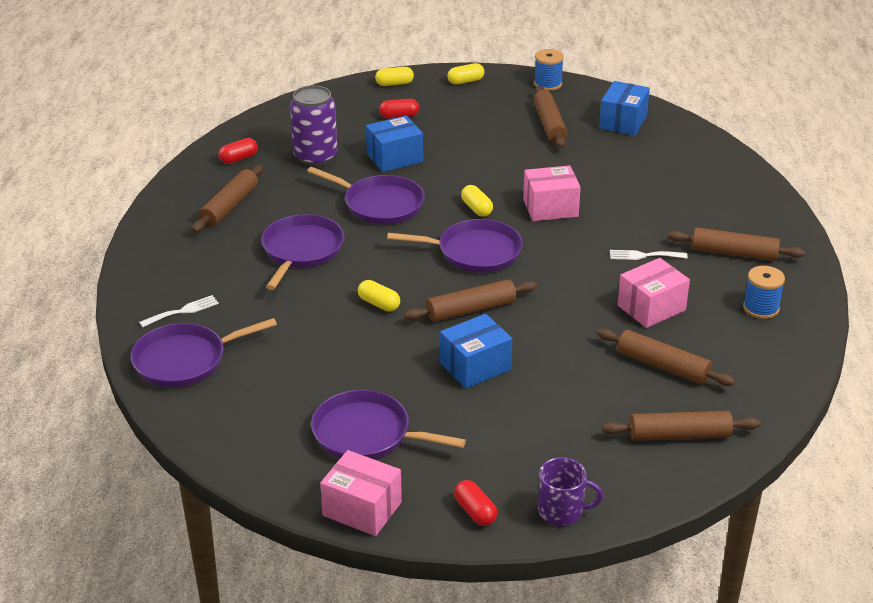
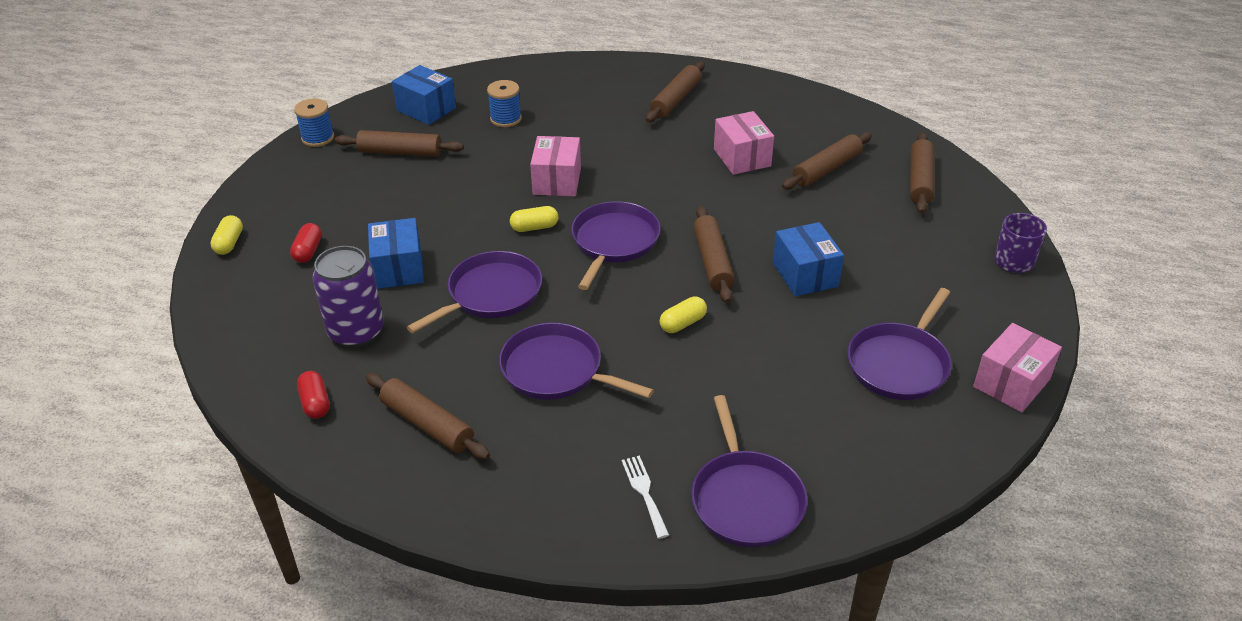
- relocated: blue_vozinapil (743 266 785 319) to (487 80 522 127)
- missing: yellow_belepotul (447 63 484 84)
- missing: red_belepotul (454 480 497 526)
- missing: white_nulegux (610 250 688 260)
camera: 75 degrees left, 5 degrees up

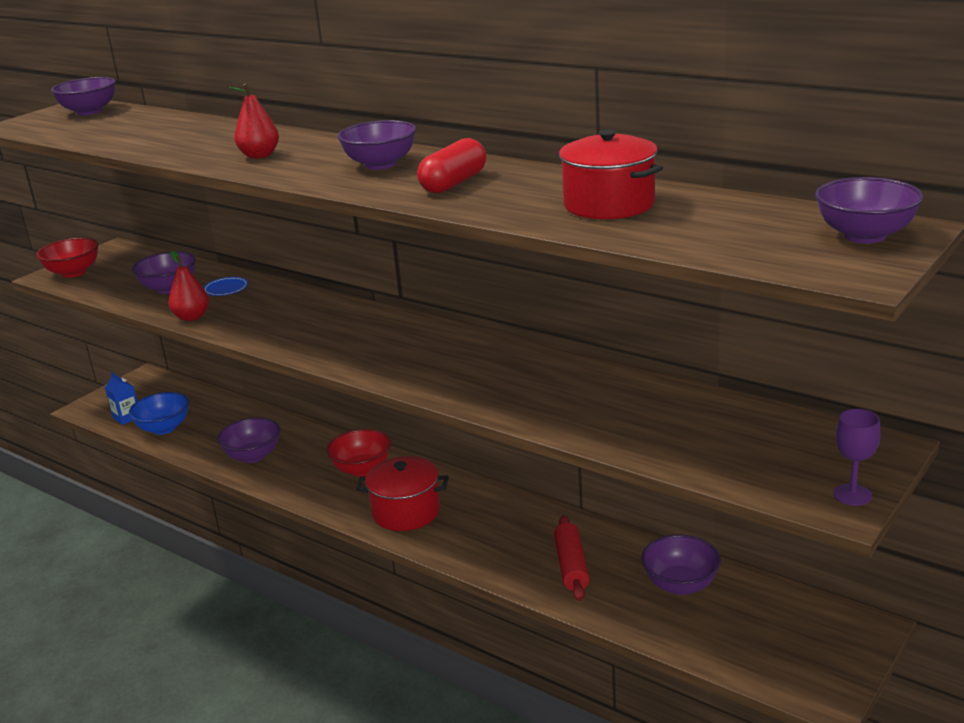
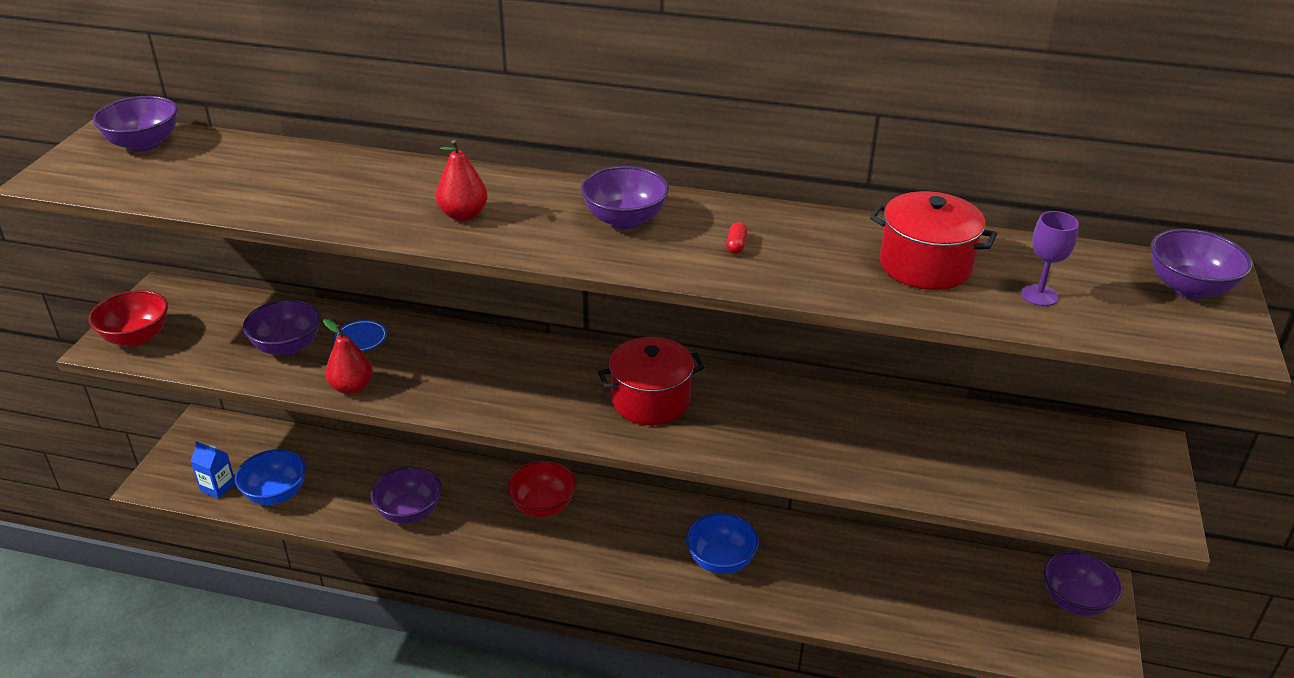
- relocated: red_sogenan (356 456 449 531) to (598 337 704 425)
- appeared: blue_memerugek (686 513 759 574)
- size: red_belepotul (417 138 486 193) = (726 222 747 254) x0.44
- relocated: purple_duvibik (833 409 881 506) to (1021 211 1079 306)
- relocated: purple_memerugek (641 534 721 595) to (1044 551 1123 616)
- missing: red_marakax (554 516 589 601)
camera: 25 degrees left, 10 degrees up

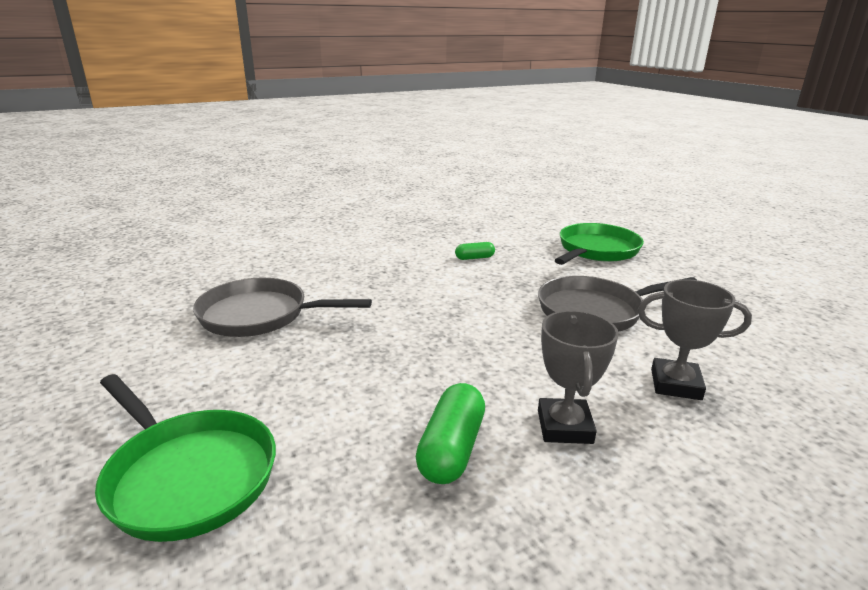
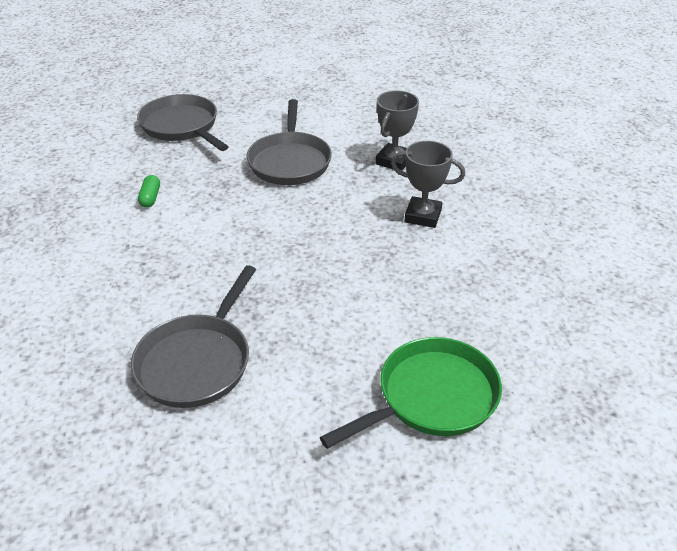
- colour: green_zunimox (554 223 644 265) to grey_zunimox (137 94 229 151)
- missing: green_belepotul (416 383 485 484)
camera: 75 degrees left, 15 degrees up

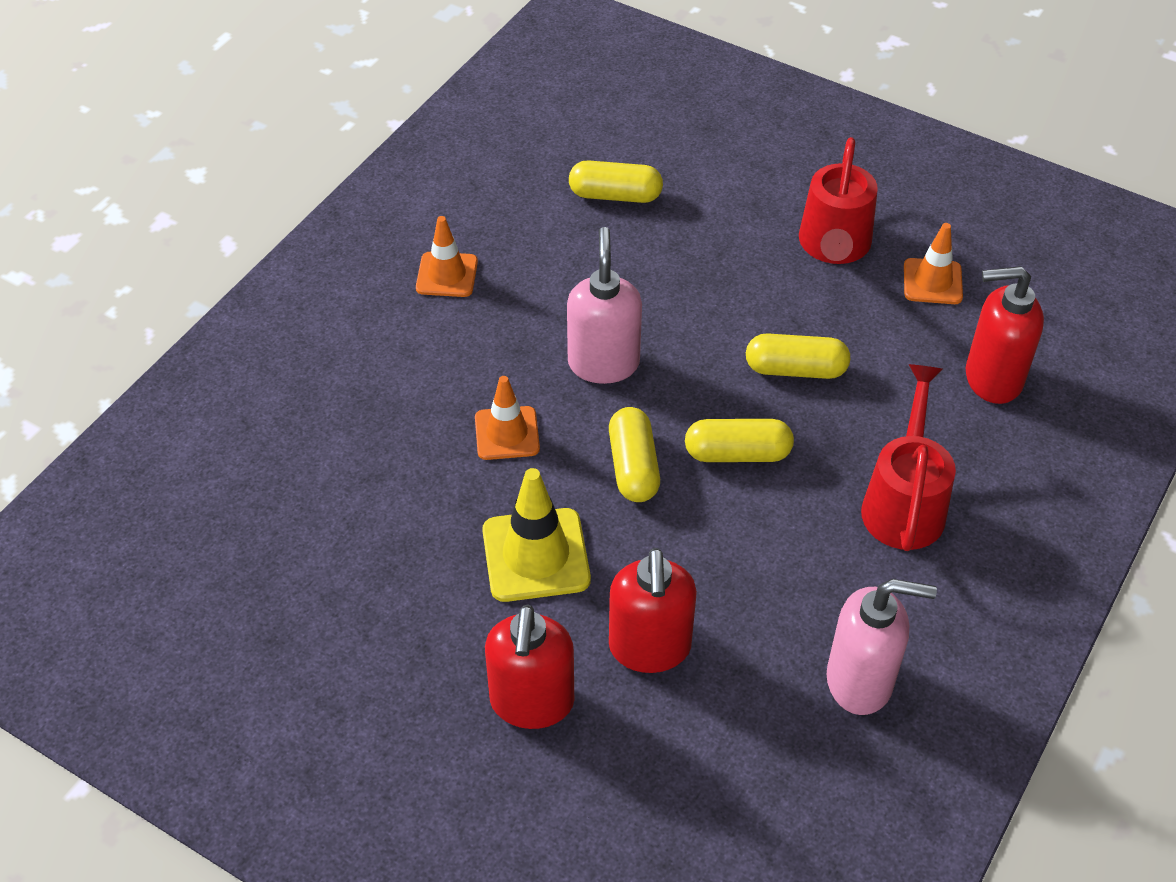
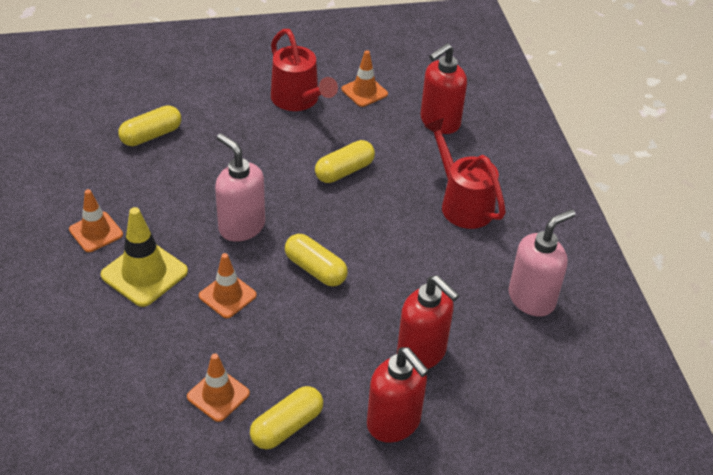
- relocated: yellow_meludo (482 468 591 602) to (101 207 188 307)
- appeared: orange_meludo (187 353 250 422)
- relocated: yellow_belepotul (685 419 794 462) to (250 386 323 450)
camera: 45 degrees left, 5 degrees down

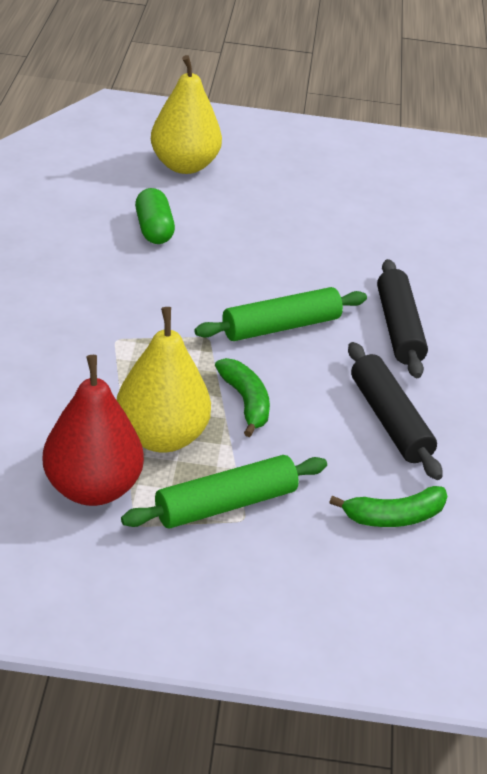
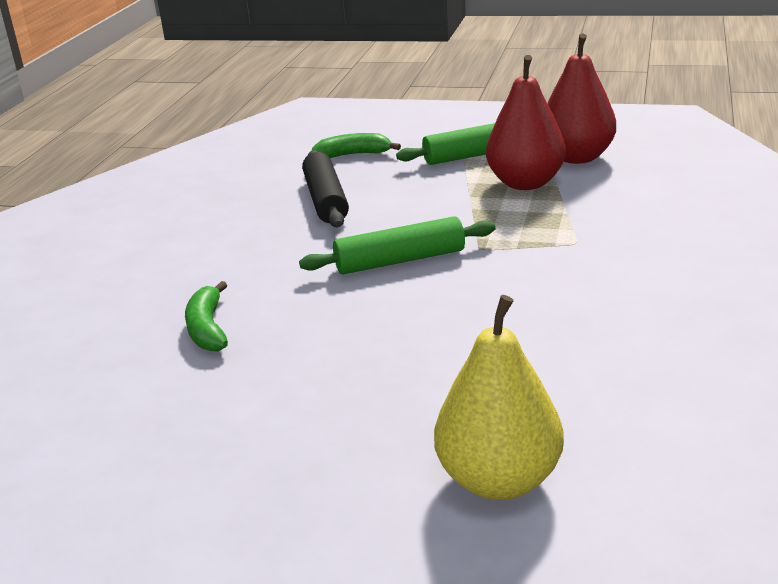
- relocated: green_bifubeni (215 358 270 437) to (185 281 228 352)
- colour: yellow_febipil (117 307 211 452) to red_febipil (486 55 566 190)
- missing: green_belepotul (135 188 175 244)
- missing: black_marakax (377 259 428 378)
camera: 165 degrees left, 10 degrees down

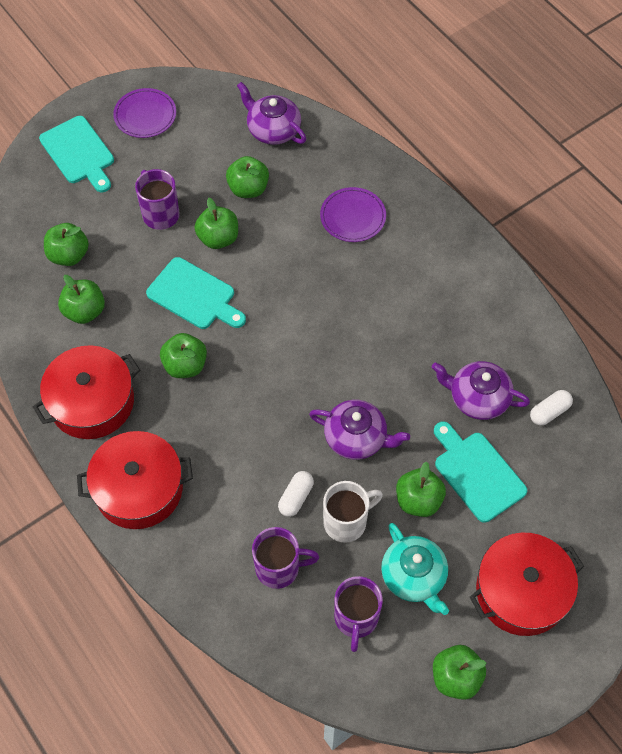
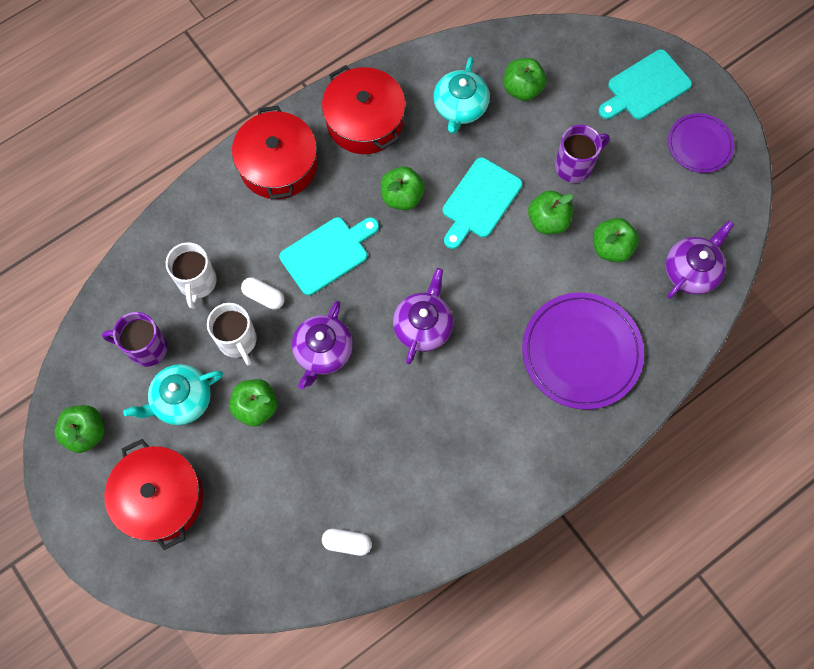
- colour: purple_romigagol (252 527 319 589) to white_romigagol (166 242 217 309)
- relocated: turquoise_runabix (434 422 527 523) to (279 217 379 296)
- spun: white_belepotul (530 390 573 425) = (322 529 372 556) 45 degrees counterclockwise
- relocated: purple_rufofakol (432 361 530 420) to (393 268 453 364)
- exchanged: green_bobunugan (58 275 105 324) to turquoise_rufofakol (433 57 490 134)
- size: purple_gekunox (320 187 386 242) = (522 293 644 410) x1.72
camera: 90 degrees right, 10 degrees up

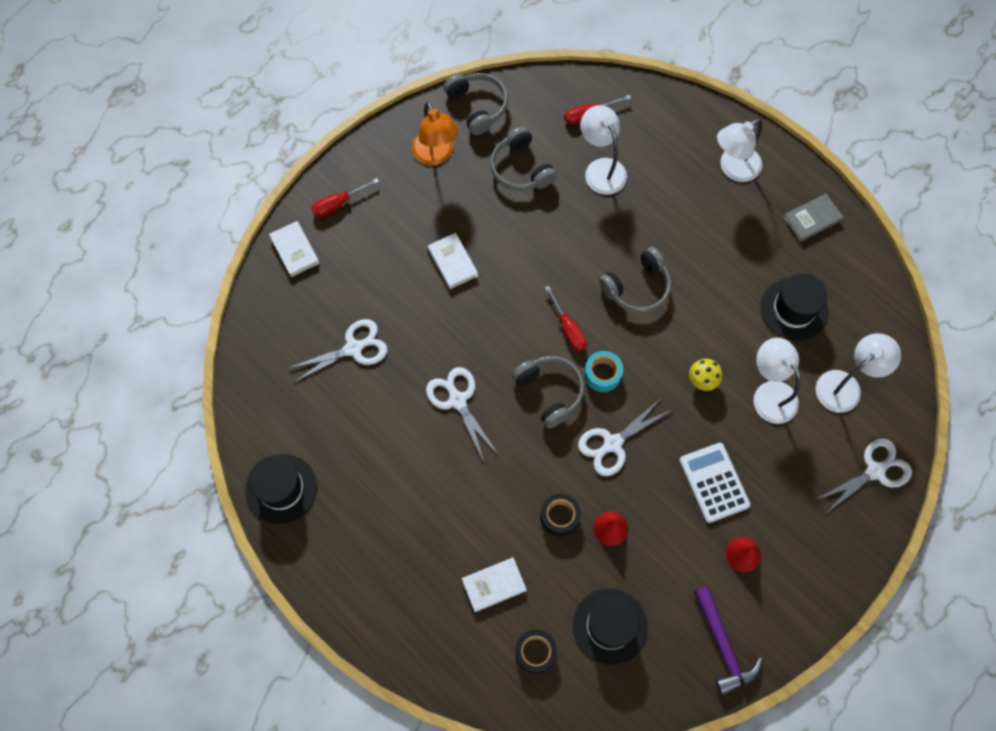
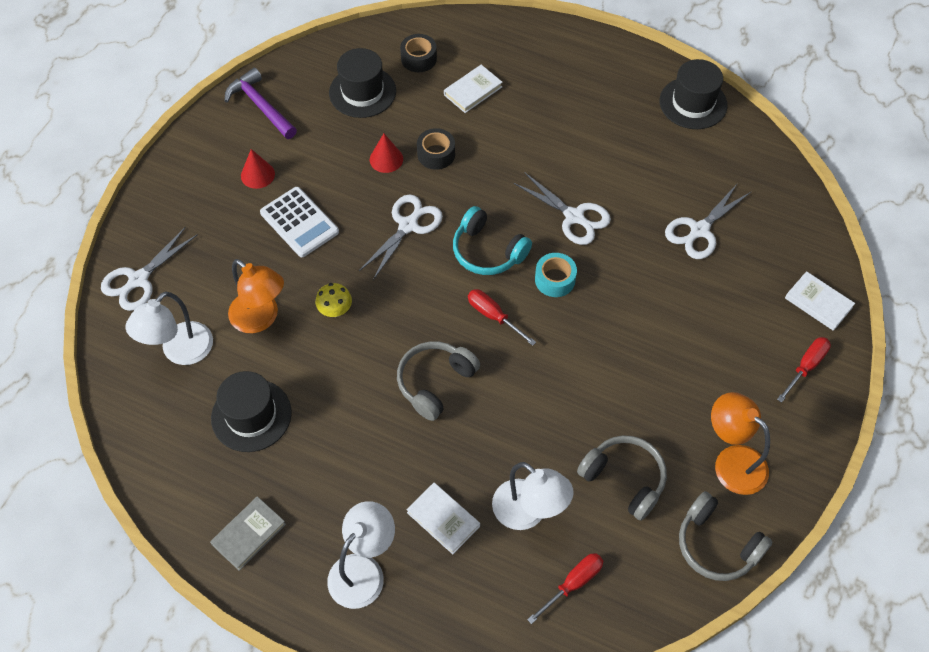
- colour: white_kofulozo (754 338 801 424) to orange_kofulozo (228 259 284 333)
- relocated: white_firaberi (428 233 478 289) to (407 483 480 554)
- colour: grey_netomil (512 356 584 428) to turquoise_netomil (453 206 532 275)
- relocated: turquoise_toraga (584 351 623 392) to (535 253 577 297)
camera: 160 degrees right, 10 degrees down

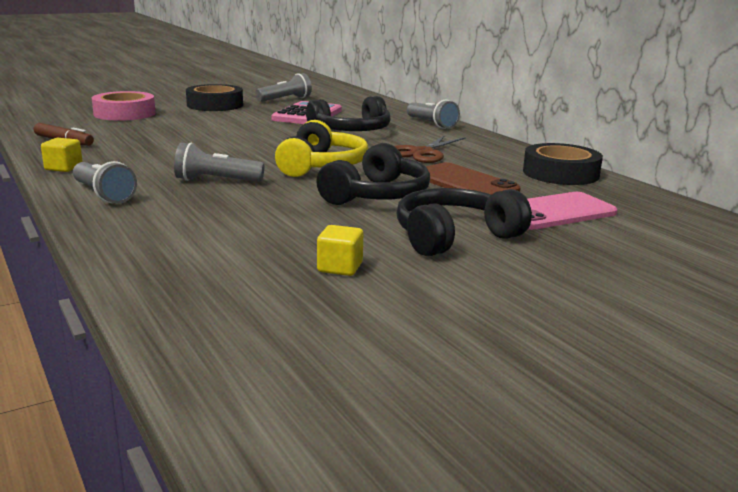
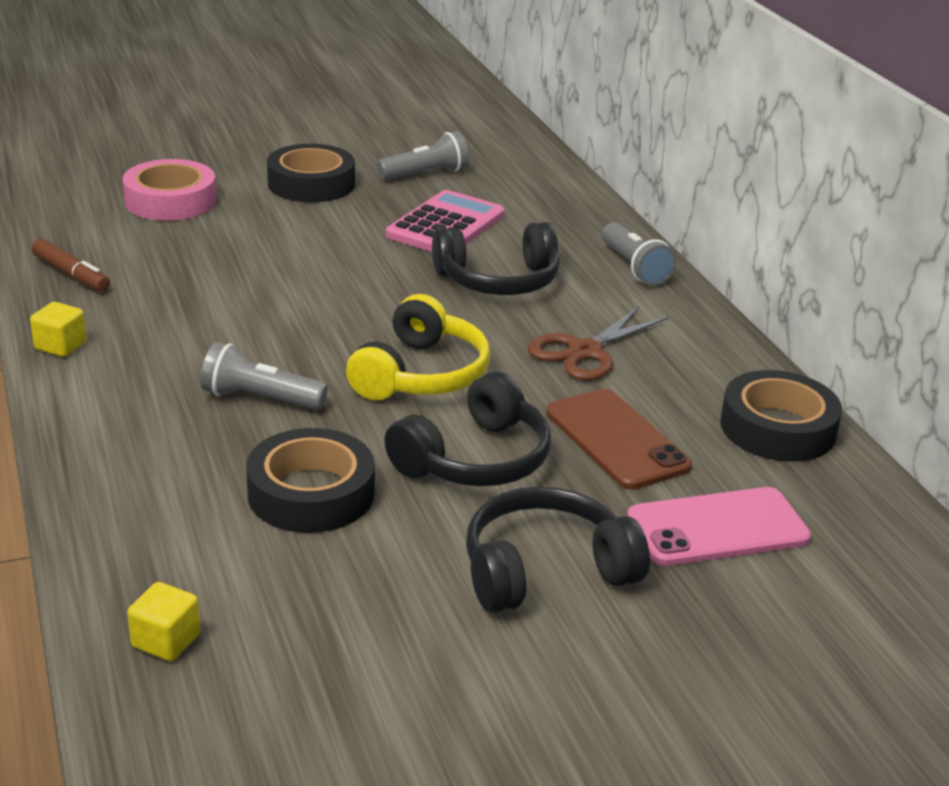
- relocated: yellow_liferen (317 225 363 276) to (127 582 200 661)
- appeared: black_toraga (246 428 375 533)
- missing: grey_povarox (73 161 137 203)
camera: 10 degrees right, 10 degrees up

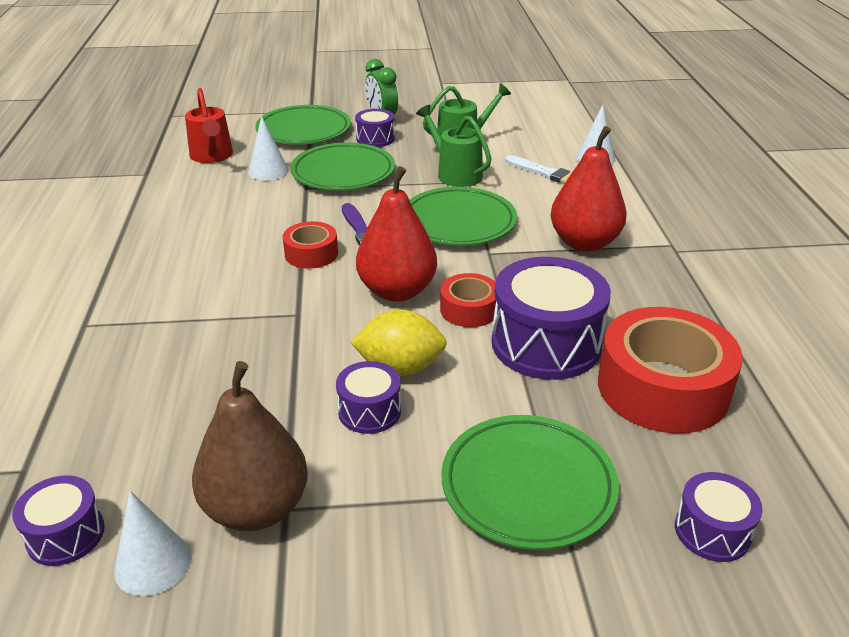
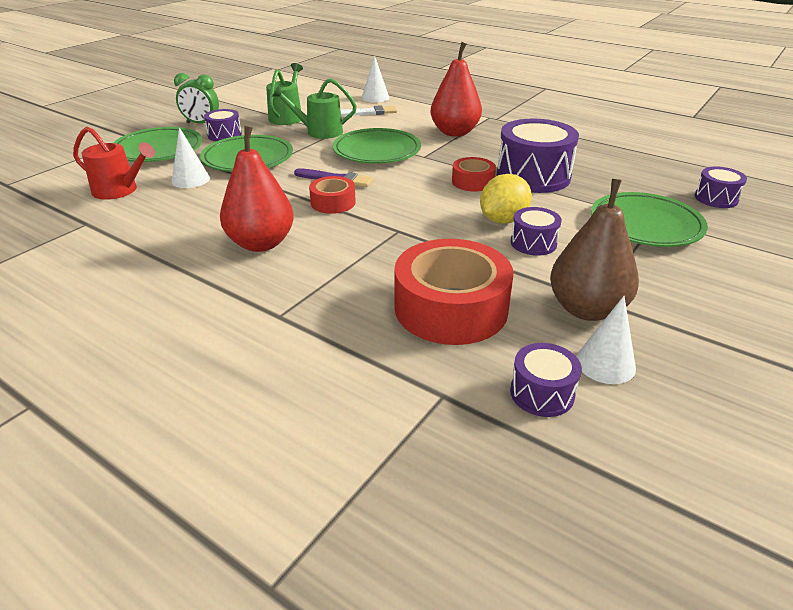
- relocated: red_febipil (356 166 437 302) to (220 126 294 252)
- relocated: red_toraga (598 307 743 434) to (394 239 514 345)
camera: 50 degrees left, 0 degrees up

